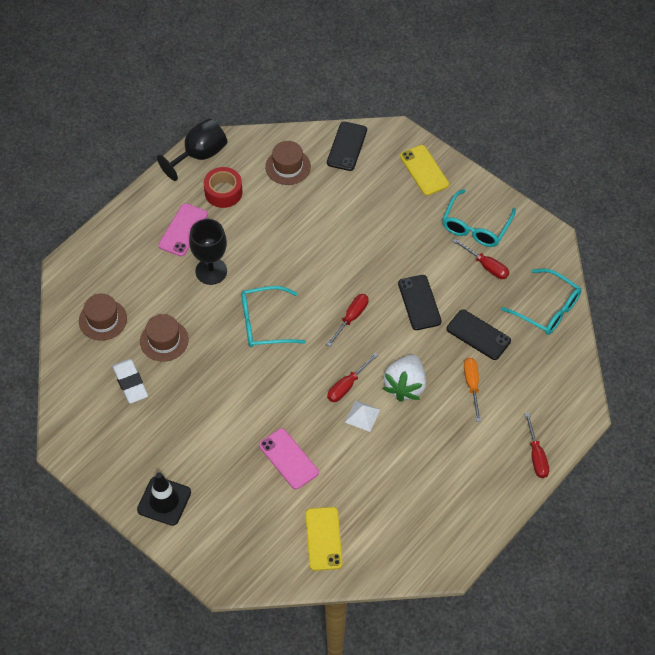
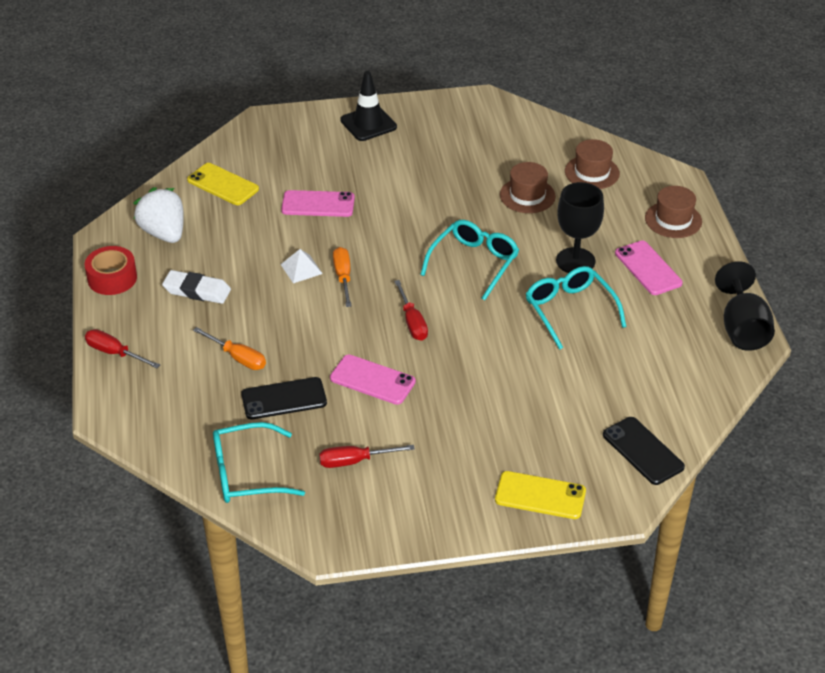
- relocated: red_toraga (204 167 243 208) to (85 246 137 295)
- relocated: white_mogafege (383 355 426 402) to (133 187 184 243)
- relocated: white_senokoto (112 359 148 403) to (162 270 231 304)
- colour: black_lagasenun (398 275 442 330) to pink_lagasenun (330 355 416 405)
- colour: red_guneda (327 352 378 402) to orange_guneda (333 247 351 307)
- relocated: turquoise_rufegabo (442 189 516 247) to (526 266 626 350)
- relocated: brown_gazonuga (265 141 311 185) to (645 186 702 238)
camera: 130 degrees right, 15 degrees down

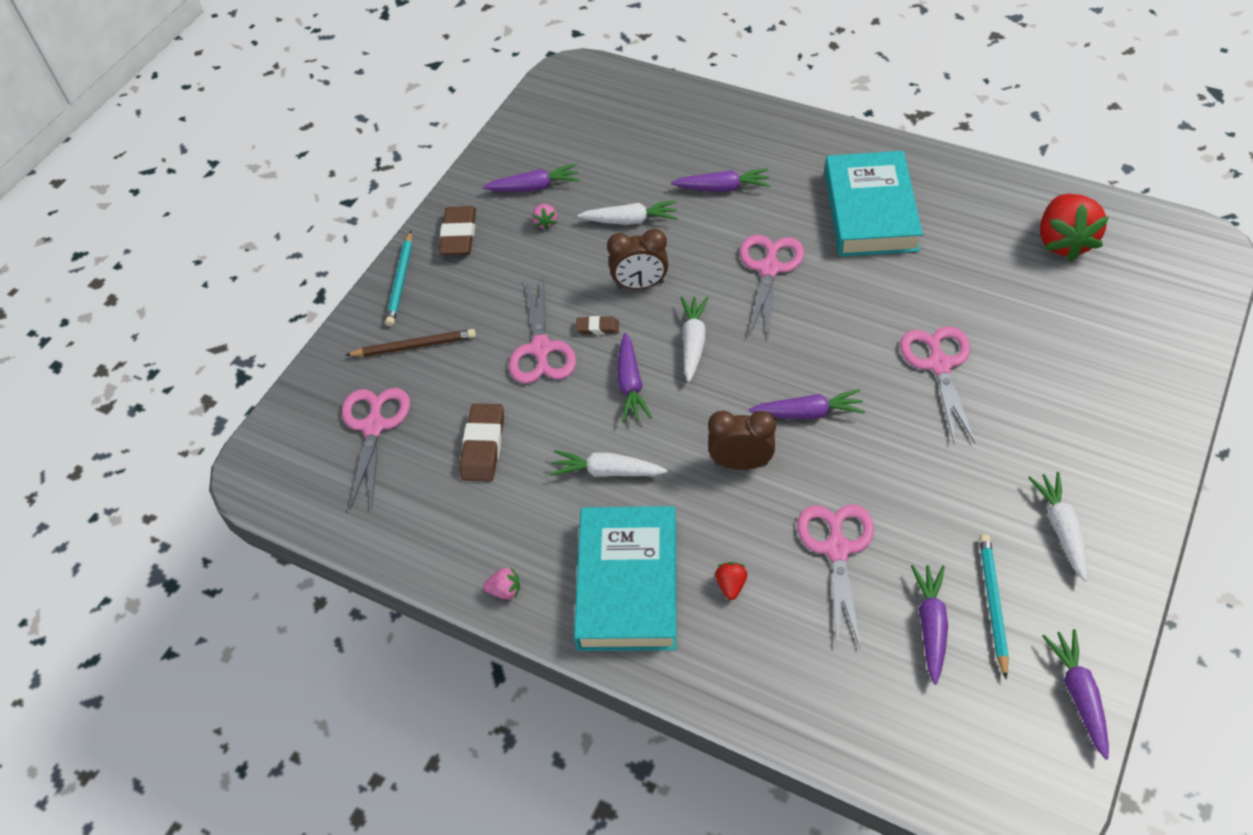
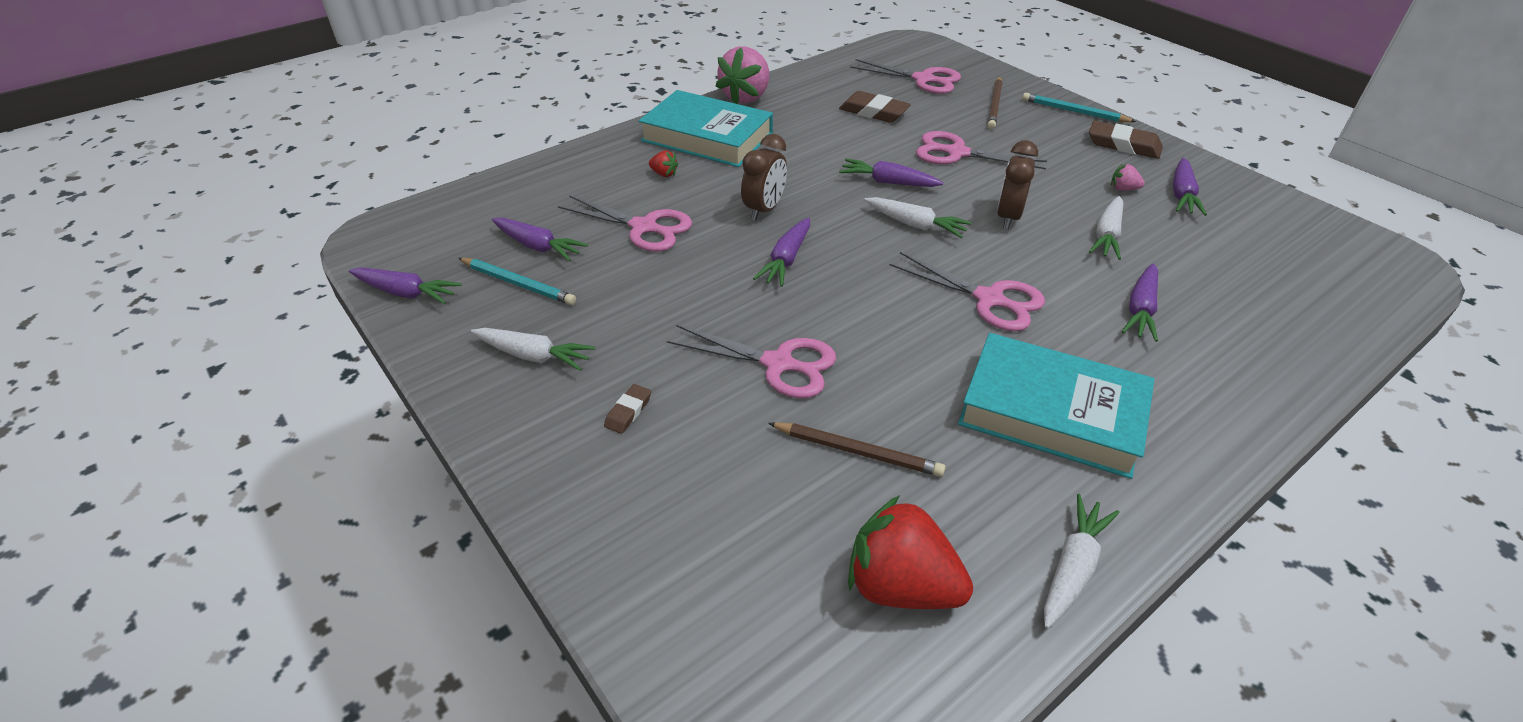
- relocated: brown_senokoto (576 316 619 335) to (604 384 651 434)
- size: pink_mogafege (483 567 520 599) = (716 46 769 104) x2.35
- appeared: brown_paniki (768 422 946 477)
- relocated: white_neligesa (550 450 667 477) to (1044 494 1120 628)
camera: 110 degrees right, 10 degrees down

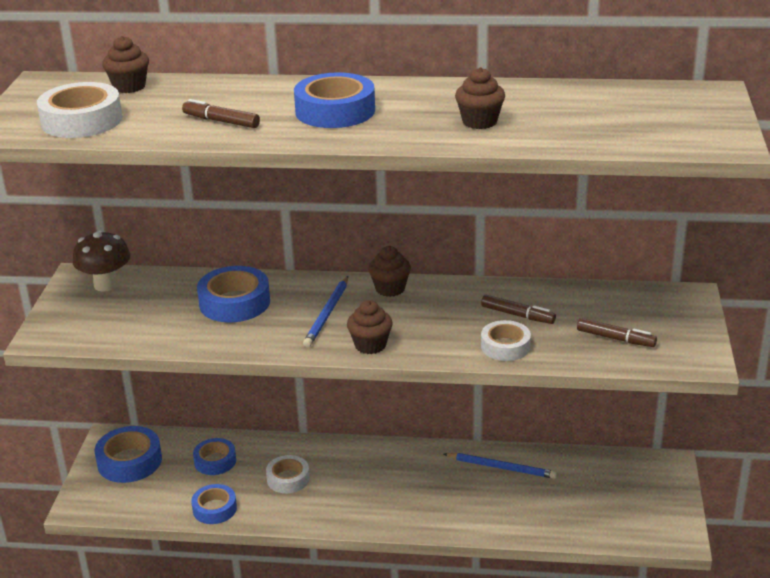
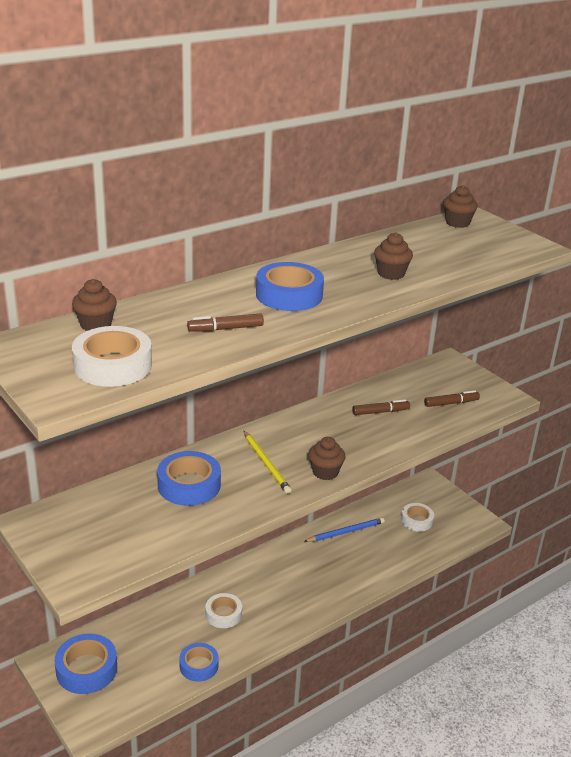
- colour: blue_paniki (303 276 348 347) to yellow_paniki (244 431 291 494)
- relocated: white_toraga (481 320 531 361) to (401 503 434 532)
- relocated: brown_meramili (368 246 411 297) to (443 185 478 228)
- missing: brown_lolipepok (73 230 131 292)
- missing: blue_toraga (193 438 236 475)
camera: 45 degrees left, 0 degrees up

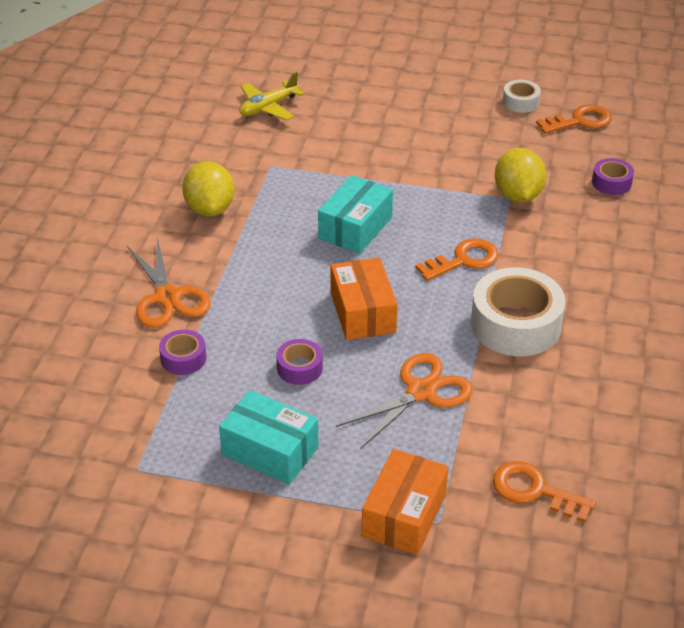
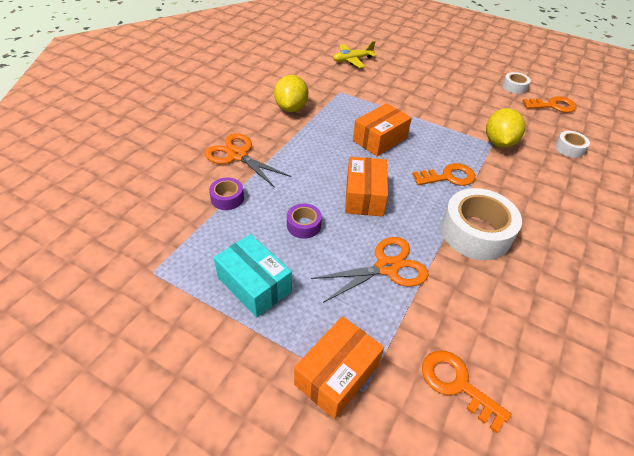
- spun: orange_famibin (127 237 210 328) = (205 133 291 188) 135 degrees clockwise
- colour: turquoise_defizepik (318 175 393 254) to orange_defizepik (353 103 412 156)
- colour: purple_toraga (592 158 634 195) to white_toraga (555 131 590 158)
camera: 15 degrees right, 5 degrees up

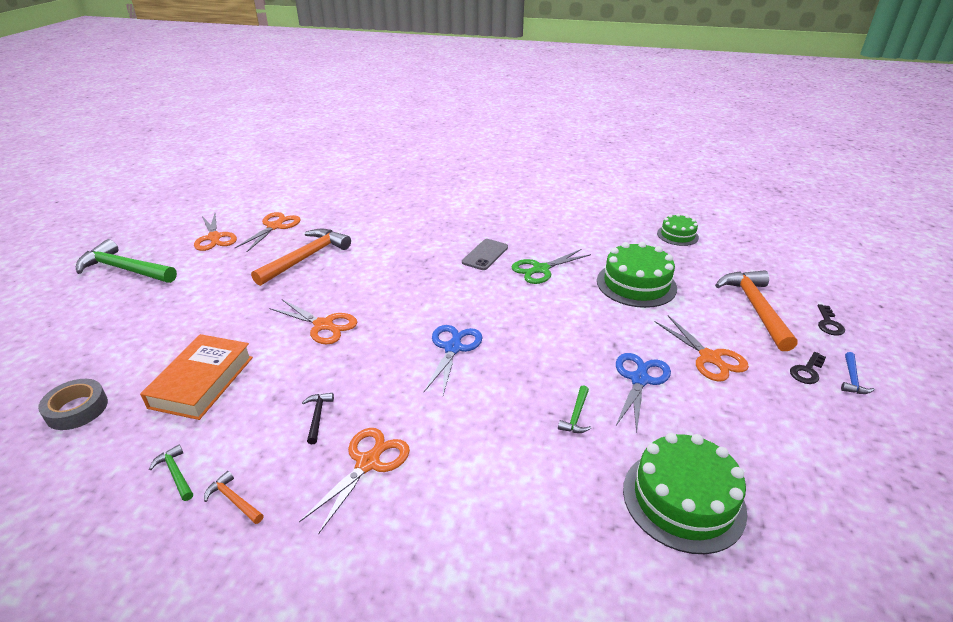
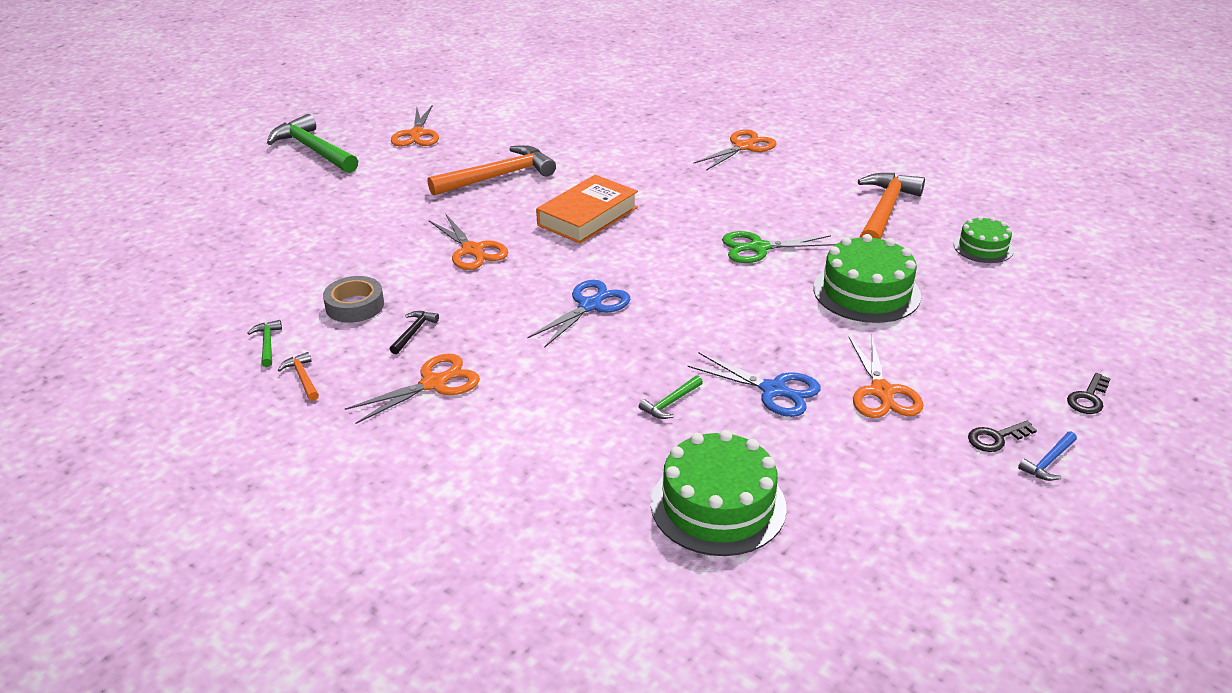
- relocated: grey_toraga (38 379 108 430) to (323 276 384 323)
- relocated: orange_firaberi (140 334 253 420) to (536 175 638 244)
- spun: blue_famibin (616 353 671 434) = (688 353 821 417) 75 degrees clockwise
- relocated: orange_famibin (235 212 301 252) to (693 129 776 171)
- relocated: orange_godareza (715 270 797 351) to (858 173 925 239)
- missing: grey_lagasenun (462 239 508 270)
camera: 25 degrees right, 0 degrees up

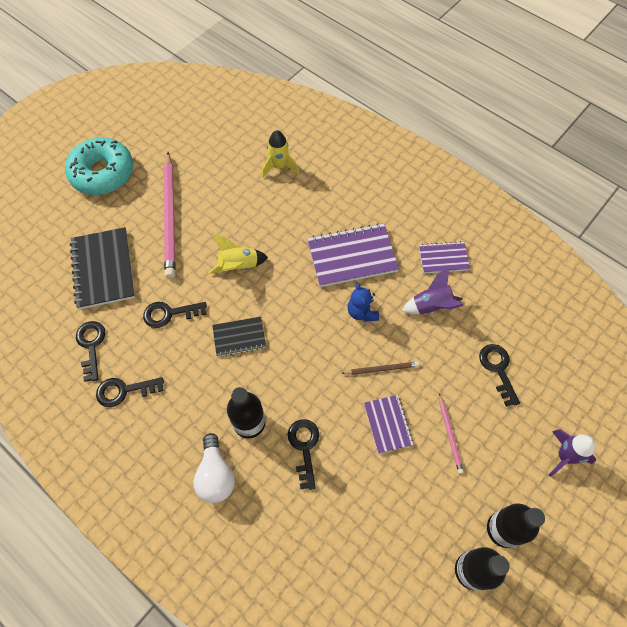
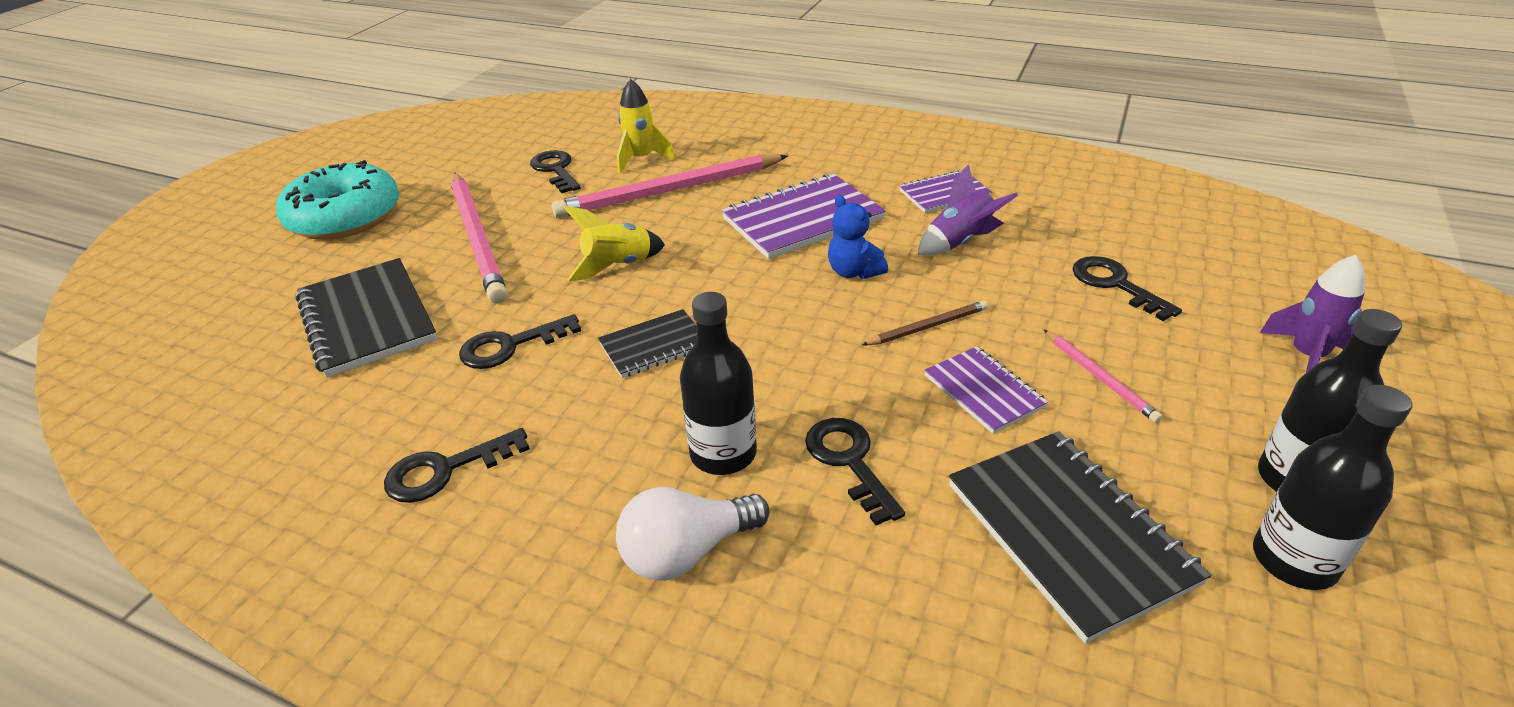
- relocated: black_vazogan (76 321 106 382) to (530 150 581 193)
- appeared: pink_paniki (551 154 788 218)
- spun: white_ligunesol (193 433 235 503) = (616 487 769 581) 90 degrees clockwise
- appeared: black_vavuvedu (949 431 1211 643)
camera: 15 degrees left, 25 degrees down

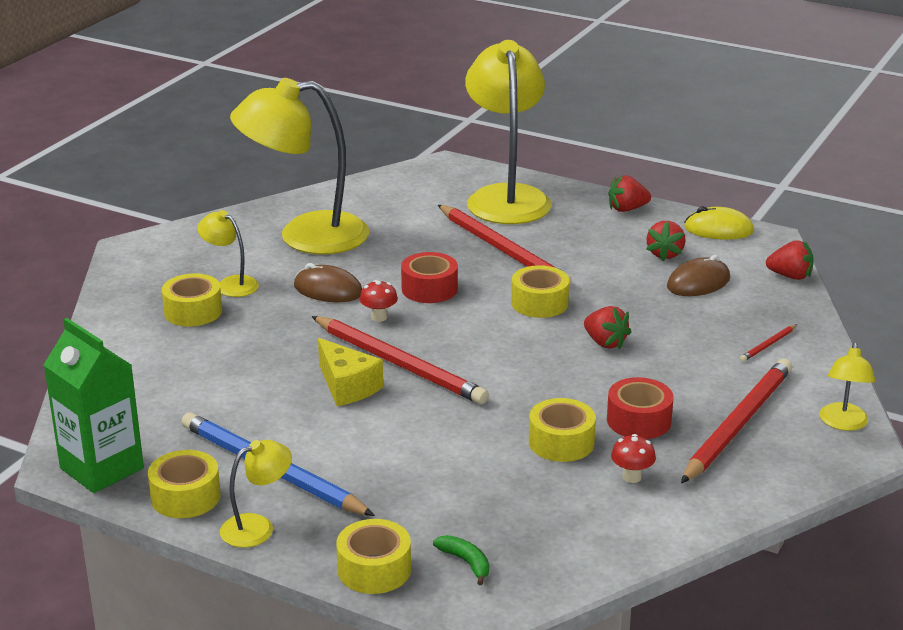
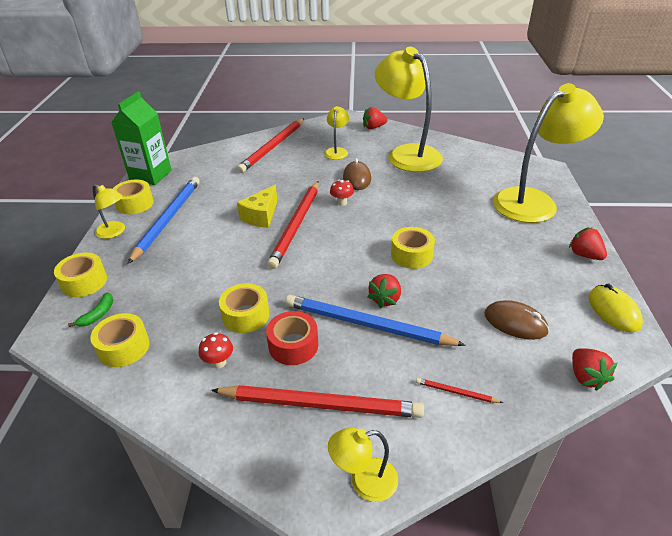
- relocated: yellow_toraga (162 273 222 327) to (90 313 150 367)
- relocated: red_paniki (438 205 572 286) to (237 118 304 173)
- appeared: blue_paniki (285 295 466 346)
- relocated: red_mogafege (646 221 686 261) to (363 107 388 129)
- missing: red_toraga (401 252 458 303)
camera: 65 degrees right, 10 degrees up

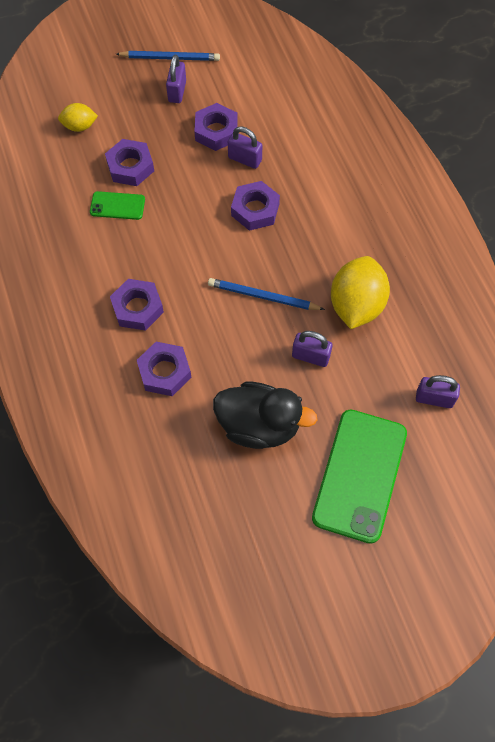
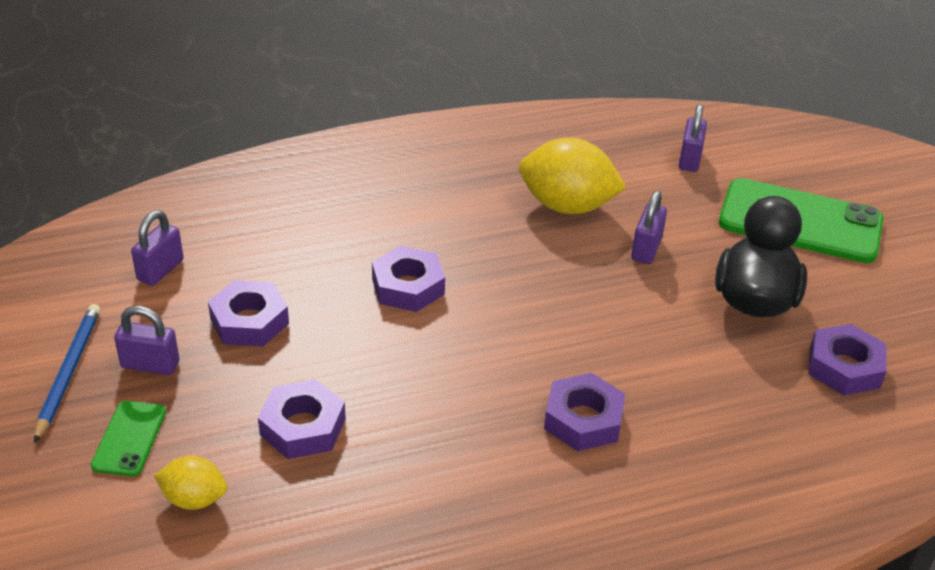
- relocated: green_lagasenun (90 191 145 220) to (91 401 166 476)
- relocated: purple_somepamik (228 126 262 169) to (131 210 184 286)
- spun: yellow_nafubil (58 103 98 132) = (154 456 227 510) 75 degrees counterclockwise
- relocated: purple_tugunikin (137 342 192 396) to (808 324 887 396)
- missing: blue_paniki (208 278 325 310)
camera: 90 degrees left, 25 degrees down

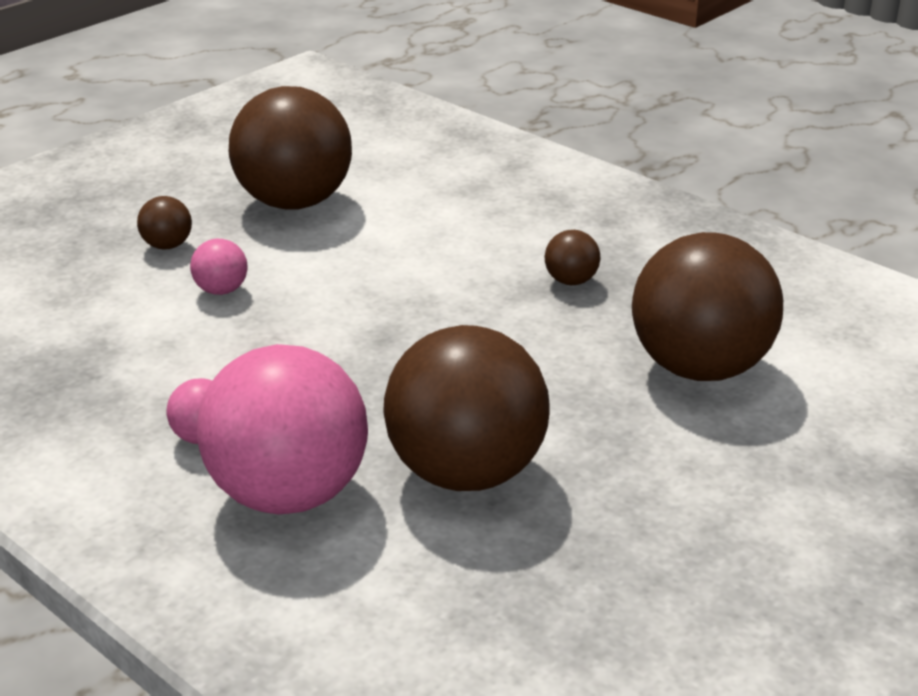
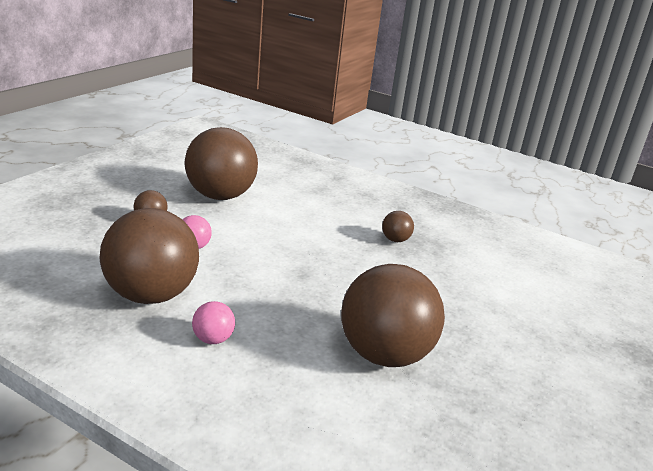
- relocated: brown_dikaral (632 232 783 381) to (100 208 199 304)
- missing: pink_dikaral (197 344 368 515)
camera: 15 degrees left, 5 degrees down

